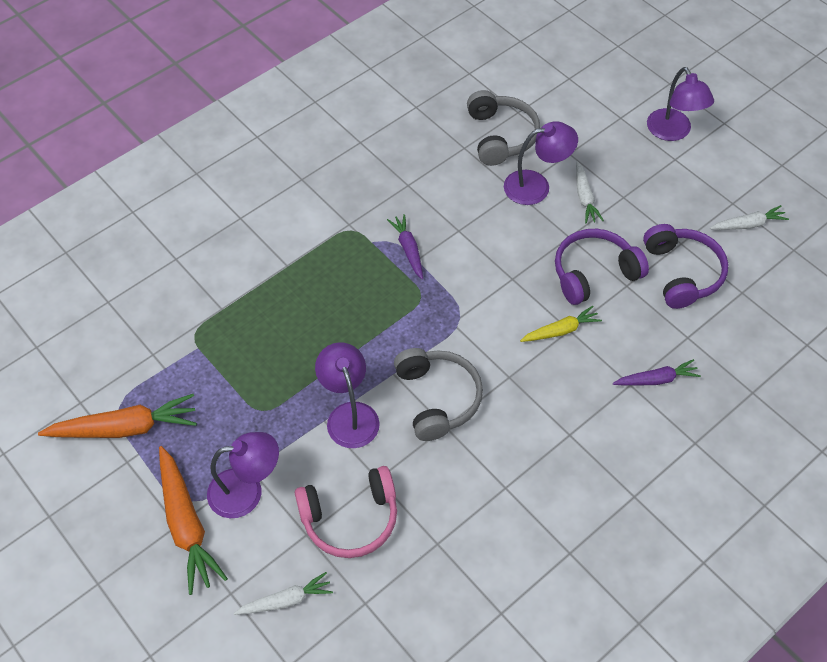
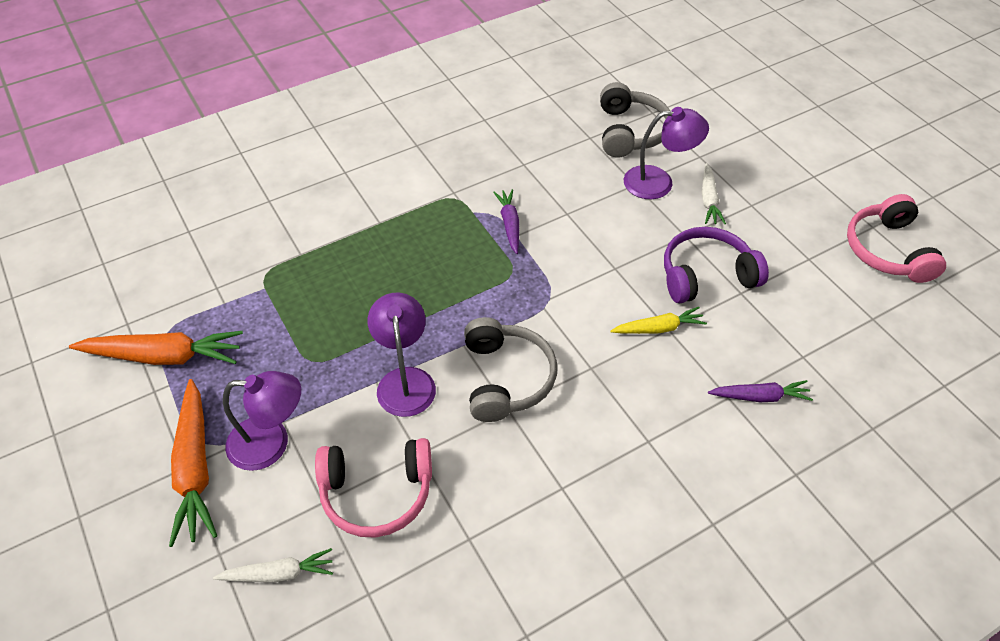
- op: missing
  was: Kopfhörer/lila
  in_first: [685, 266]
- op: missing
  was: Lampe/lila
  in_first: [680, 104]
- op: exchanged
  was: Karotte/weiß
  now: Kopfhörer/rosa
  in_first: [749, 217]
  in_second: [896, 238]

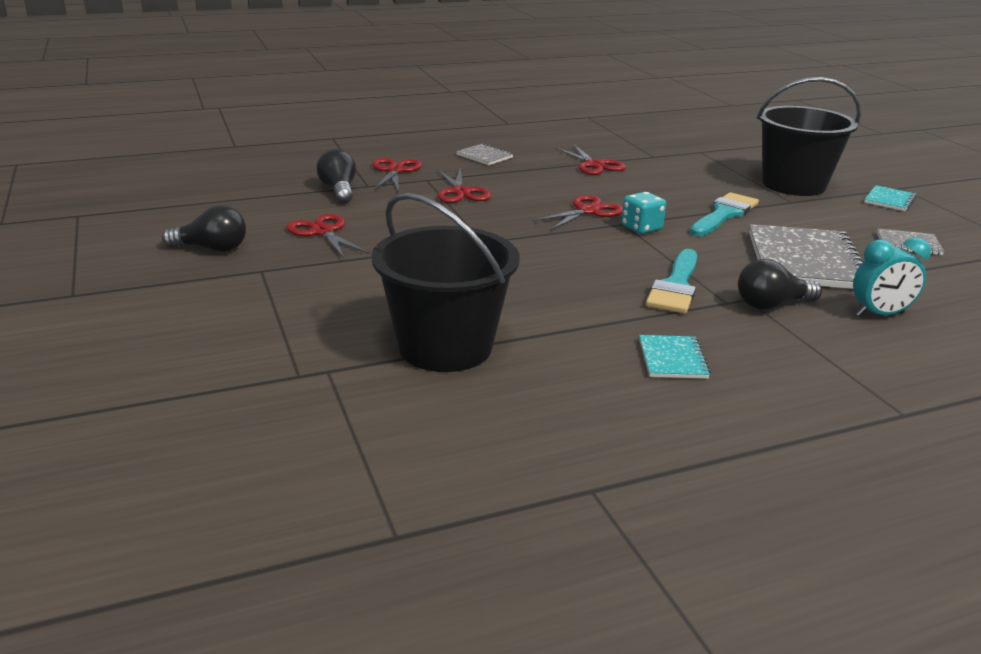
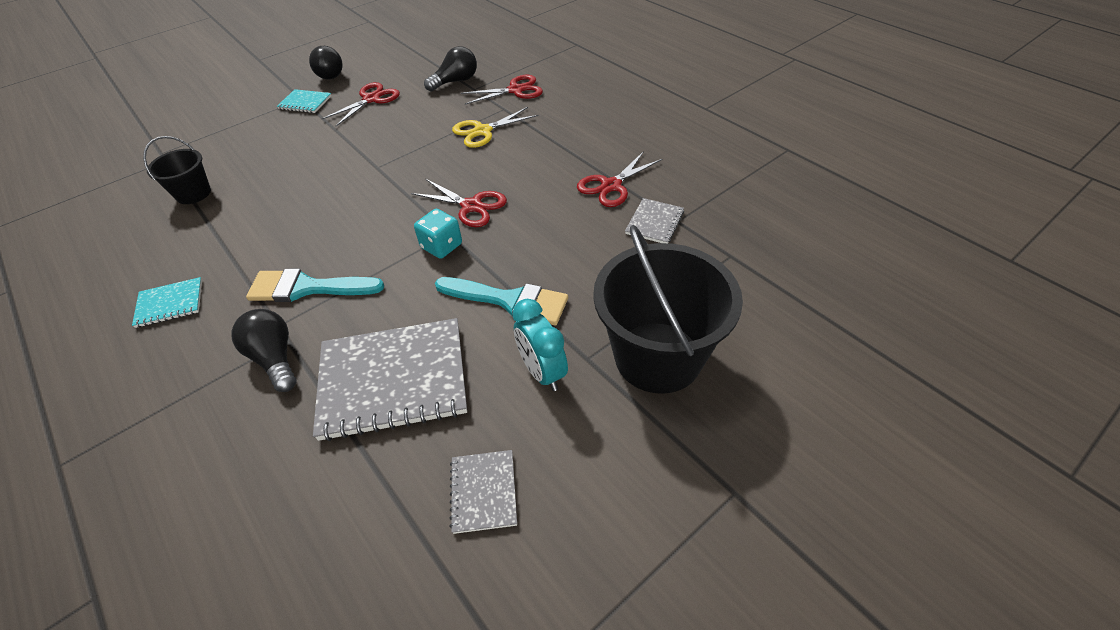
- op: relocated
  was: Notizbuch/grau
  in_first: [484, 154]
  in_second: [654, 220]
- op: relocated
  was: Wecker/türkis
  in_first: [892, 277]
  in_second: [540, 345]
- op: relocated
  was: Notizbuch/türkis
  in_first: [890, 198]
  in_second: [304, 101]
- op: colour
  was: Schere/rot
  now: Schere/gelb
  in_first: [464, 186]
  in_second: [495, 127]
- op: size
  was: Eimer/schwarz
  in_first: [445, 282]
  in_second: [177, 170]
  ratio: 0.52

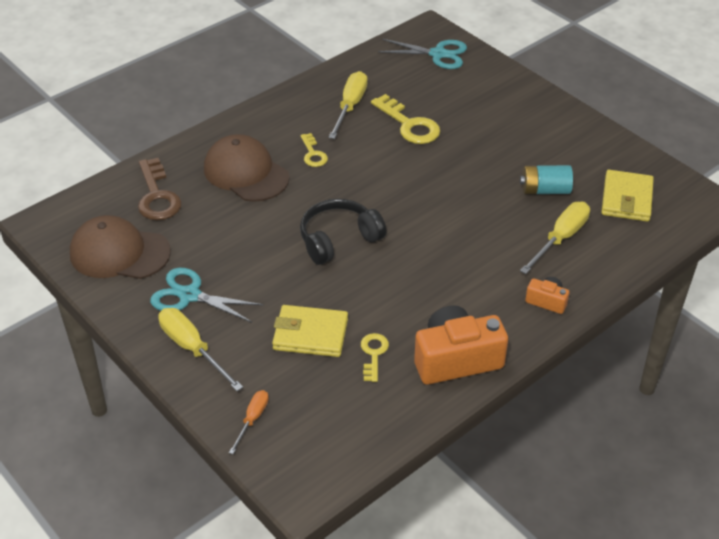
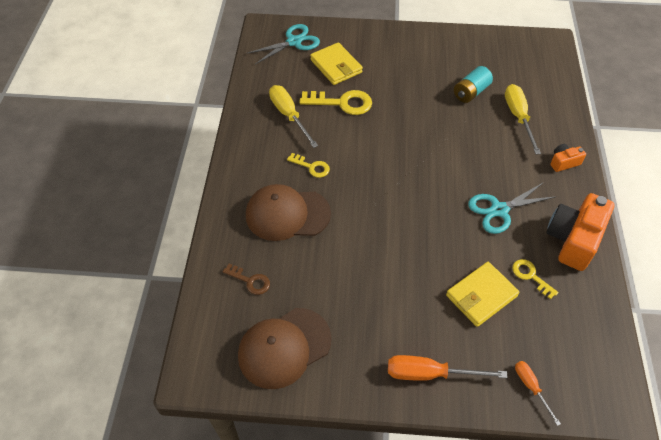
- op: missing
  was: Kopfhörer/schwarz
  in_first: [343, 232]
- op: relocated
  was: Schere/türkis
  in_first: [206, 295]
  in_second: [512, 208]
- op: relocated
  was: Geldbörse/gelb
  in_first: [627, 196]
  in_second: [336, 63]
- op: colour
  was: Schraubenzieher/gelb
  now: Schraubenzieher/orange
  in_first: [200, 349]
  in_second: [448, 368]
- op: size
  was: Schlüssel/braun
  in_first: [160, 189]
  in_second: [246, 279]
  ratio: 0.58

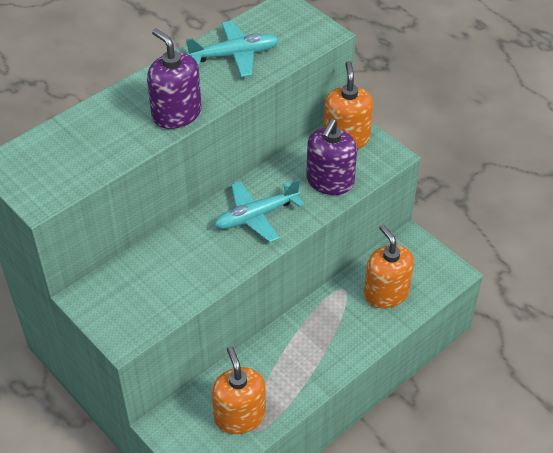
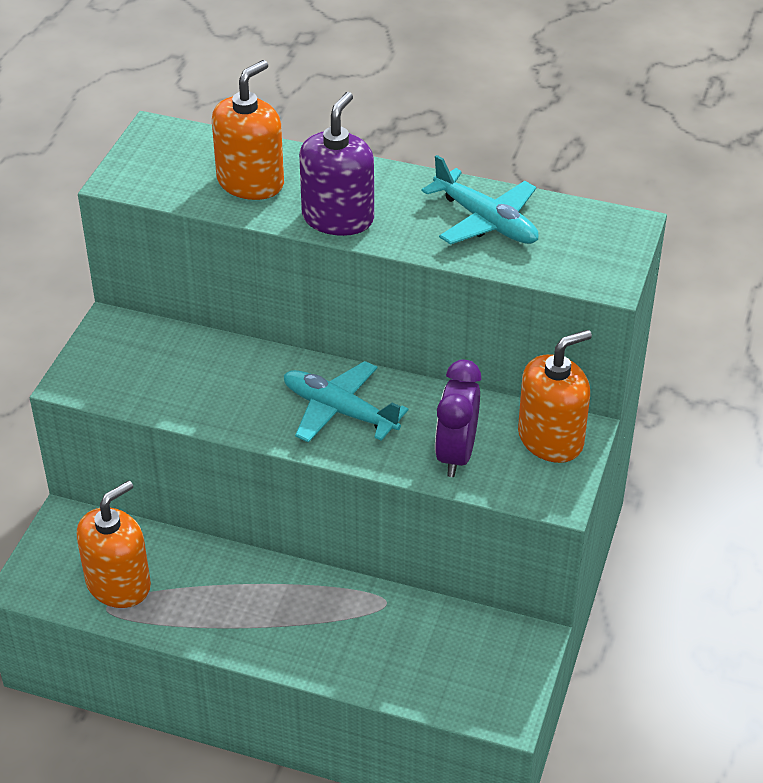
- op: relocated
  was: Seifenspender/orange
  in_first: [389, 266]
  in_second: [248, 130]
- op: exchanged
  was: Seifenspender/lila
  now: Wecker/lila
  in_first: [331, 157]
  in_second: [458, 418]

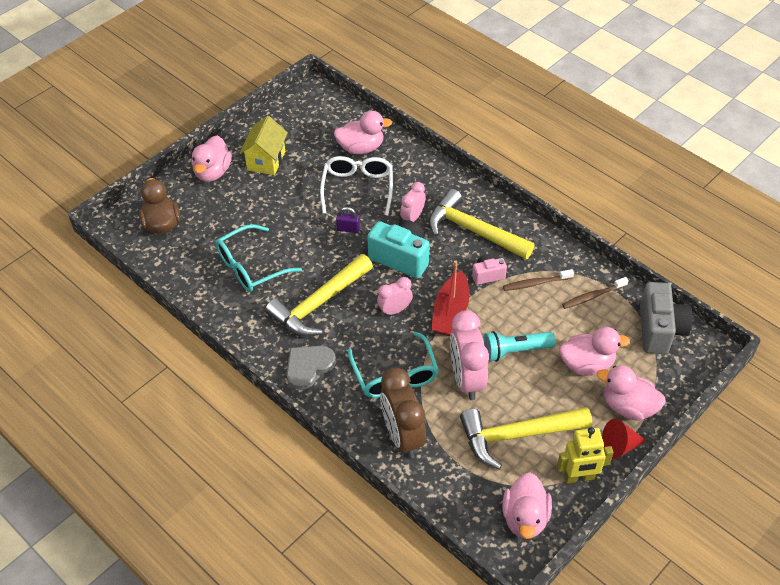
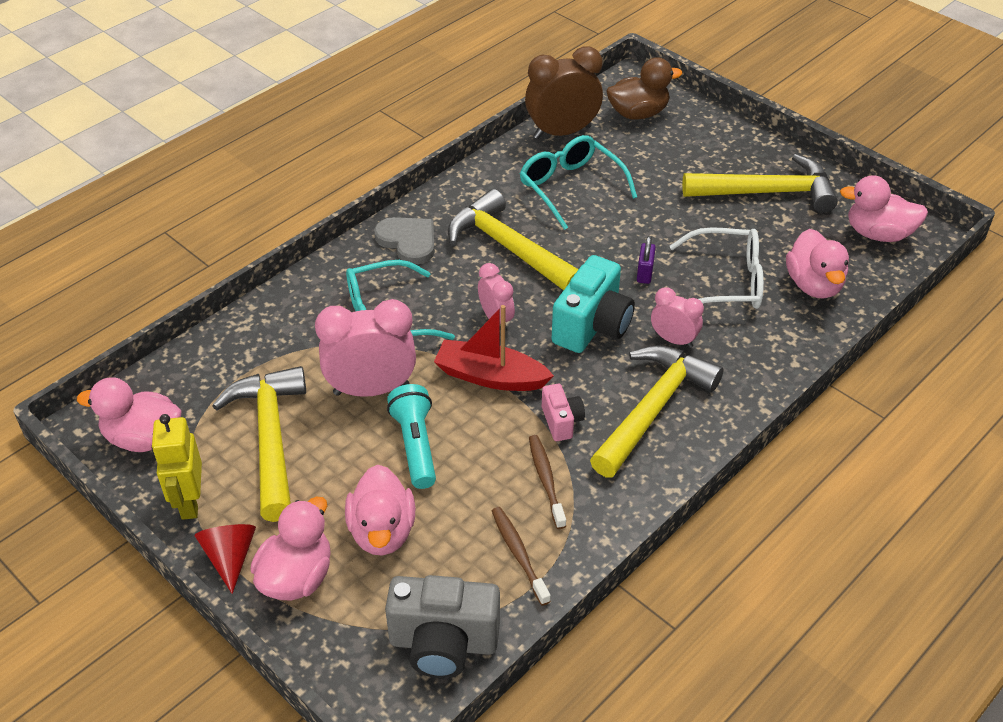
- op: relocated
  was: Ente/rosa
  in_first: [211, 159]
  in_second: [884, 208]
- op: relocated
  was: Wecker/braun
  in_first: [403, 413]
  in_second: [564, 92]
- op: exchanged
  was: Haus/gelb
  now: Hammer/gelb
  in_first: [264, 145]
  in_second: [760, 183]

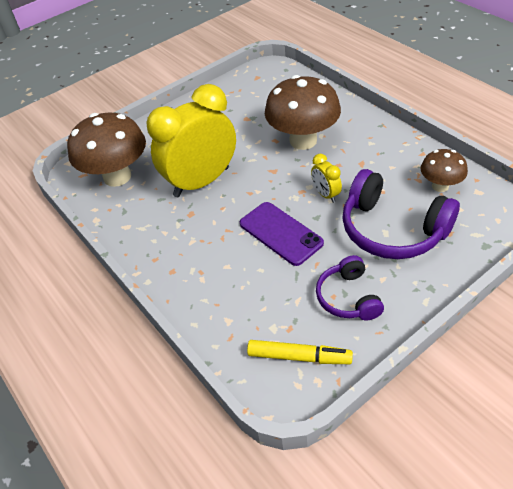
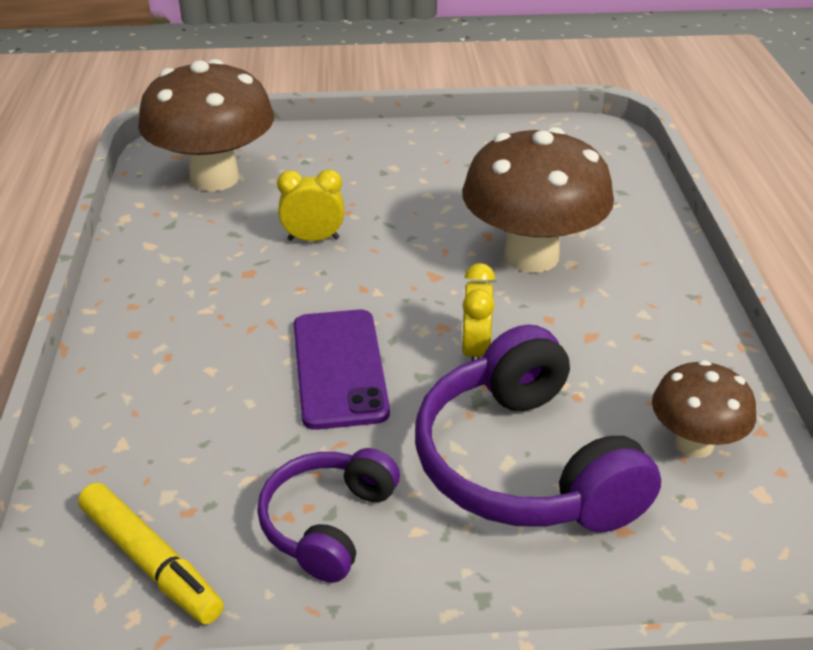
- op: size
  was: Wecker/gelb
  in_first: [191, 140]
  in_second: [310, 205]
  ratio: 0.42

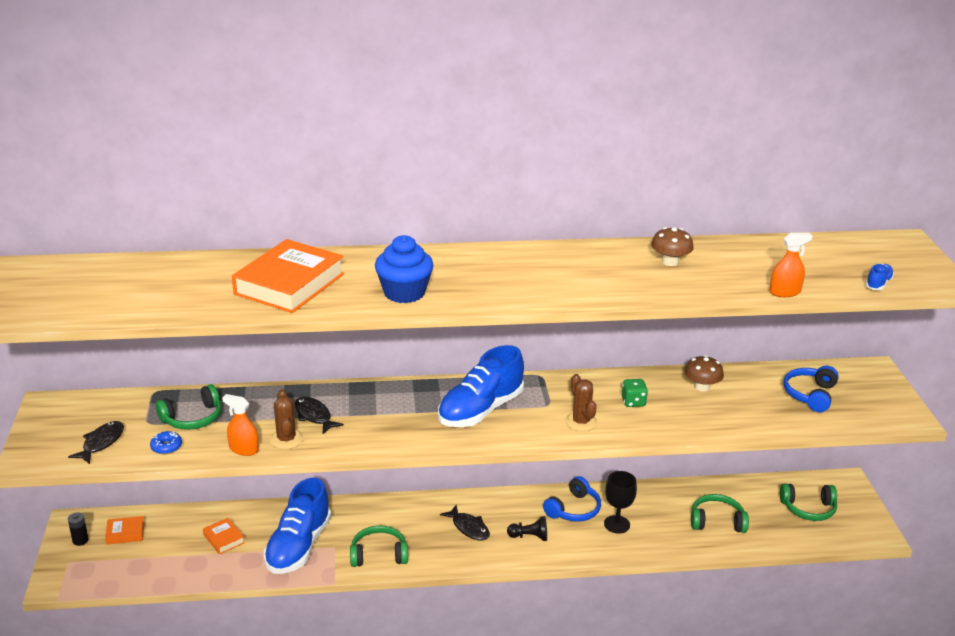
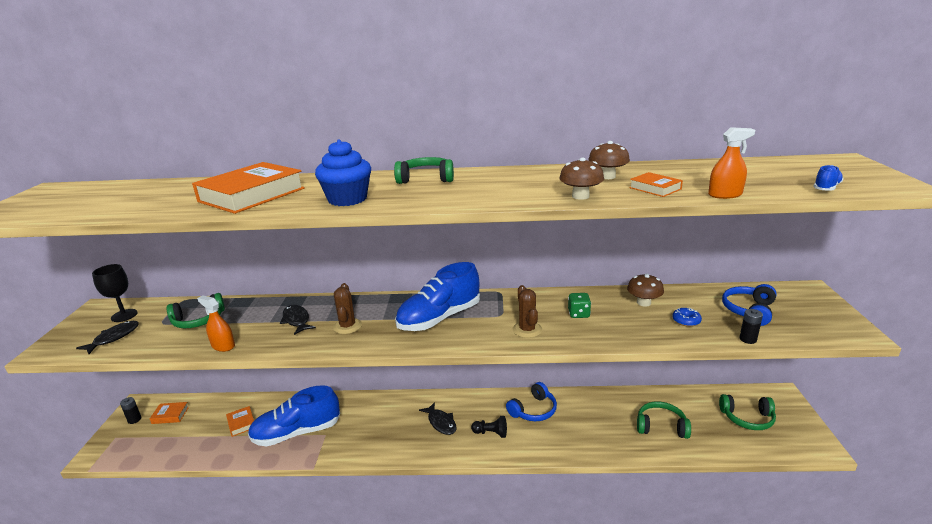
- op: appeared
  now: Pilz/braun
  in_second: [581, 179]
- op: appeared
  now: Buch/orange
  in_second: [656, 184]
- op: appeared
  now: Batterie/schwarz
  in_second: [751, 326]
- op: relocated
  was: Donut/blau
  in_first: [166, 442]
  in_second: [687, 317]
- op: relocated
  was: Kaktus/braun
  in_first: [286, 419]
  in_second: [347, 308]
- op: relocated
  was: Kopfhörer/grün
  in_first: [379, 546]
  in_second: [424, 170]
- op: relocated
  was: Kelch/schwarz
  in_first: [620, 502]
  in_second: [115, 293]
- op: spun
  was: Schuh/blau
  in_first: [297, 526]
  in_second: [294, 416]
  clockwise: 45

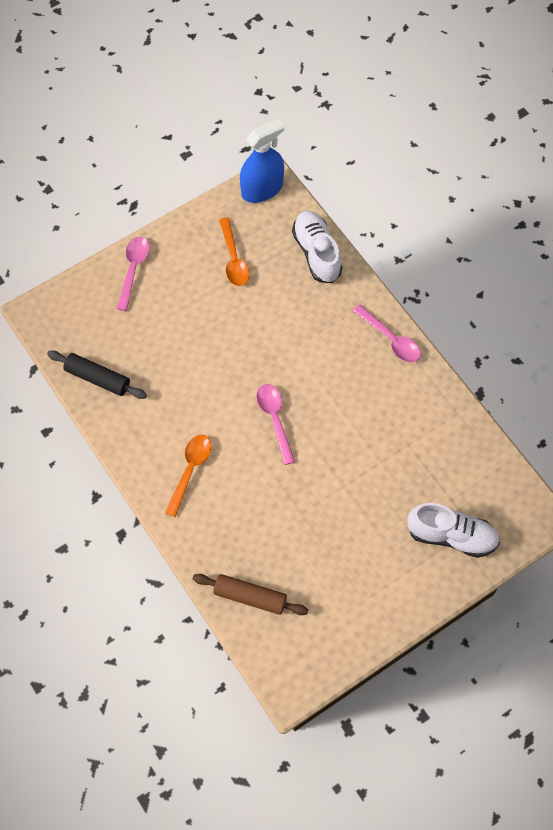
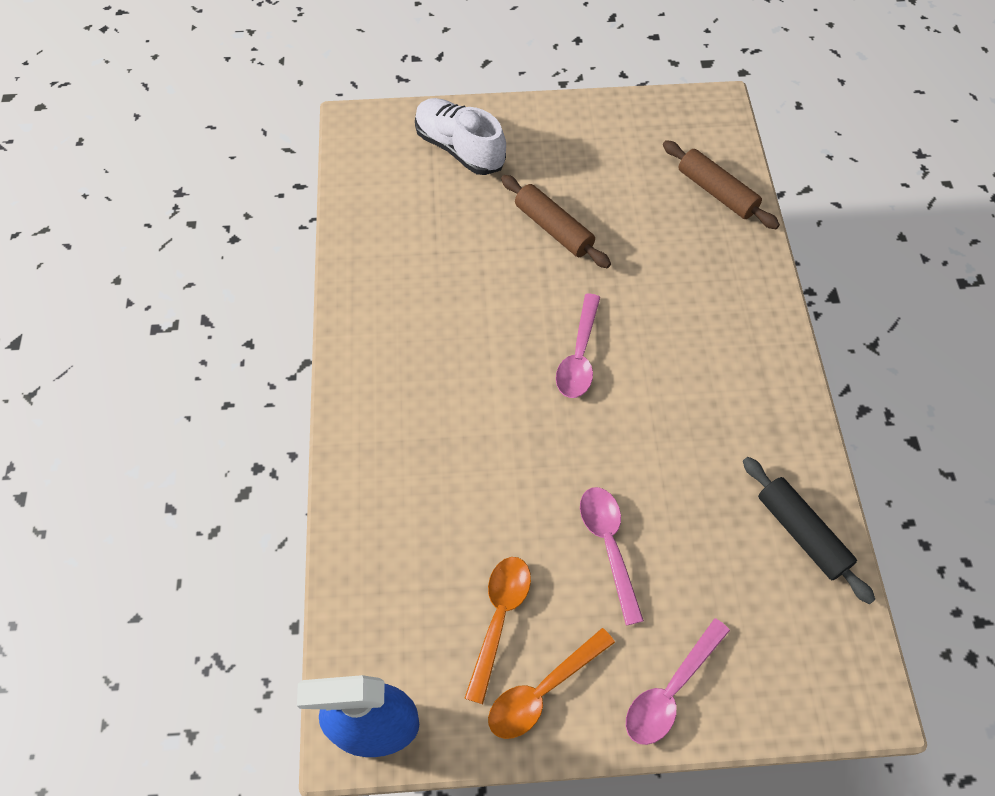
- op: missing
  was: Schuh/weiß
  in_first: [317, 247]
- op: appeared
  now: Nudelholz/braun
  in_second: [556, 221]
- op: relocated
  was: Löffel/orange
  in_first: [188, 476]
  in_second: [551, 683]
- op: relocated
  was: Löffel/rosa
  in_first: [387, 333]
  in_second: [612, 556]

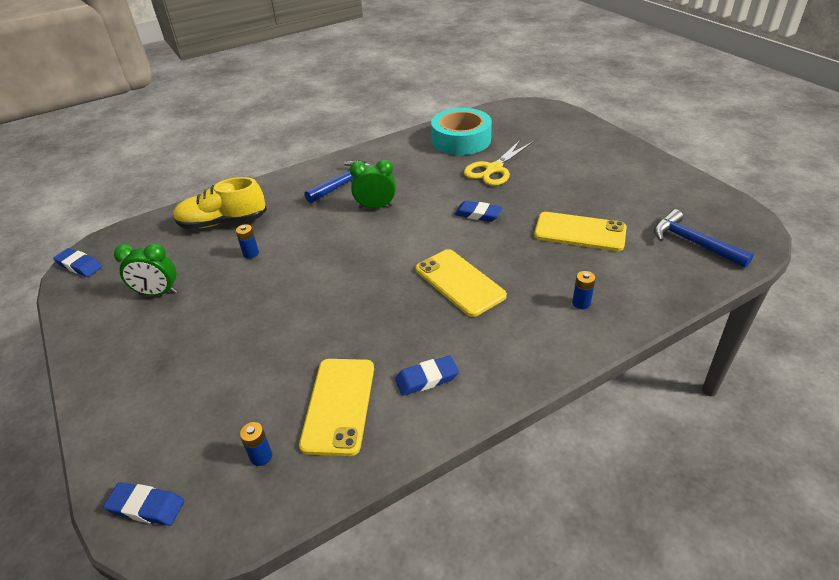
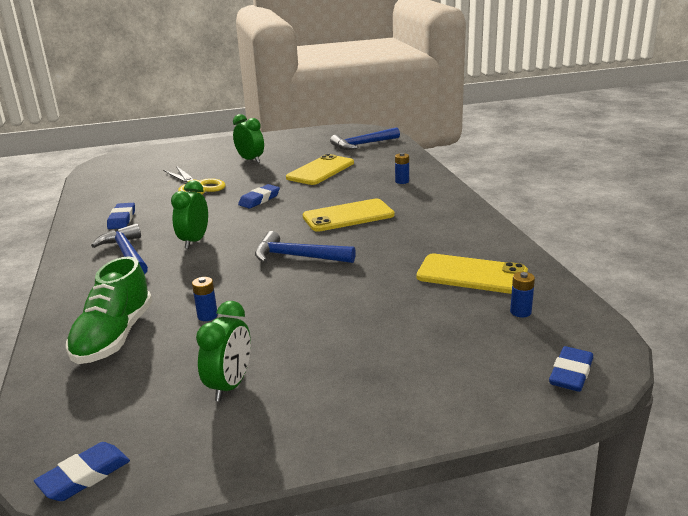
- op: missing
  was: Klebeband/türkis
  in_first: [461, 131]
- op: appeared
  now: Wecker/grün
  in_second: [248, 138]
- op: appeared
  now: Hammer/blau
  in_second: [305, 247]
- op: relocated
  was: Radiergummi/blau
  in_first: [427, 376]
  in_second: [121, 216]
- op: colour
  was: Schuh/gelb
  now: Schuh/grün
  in_first: [220, 203]
  in_second: [109, 310]

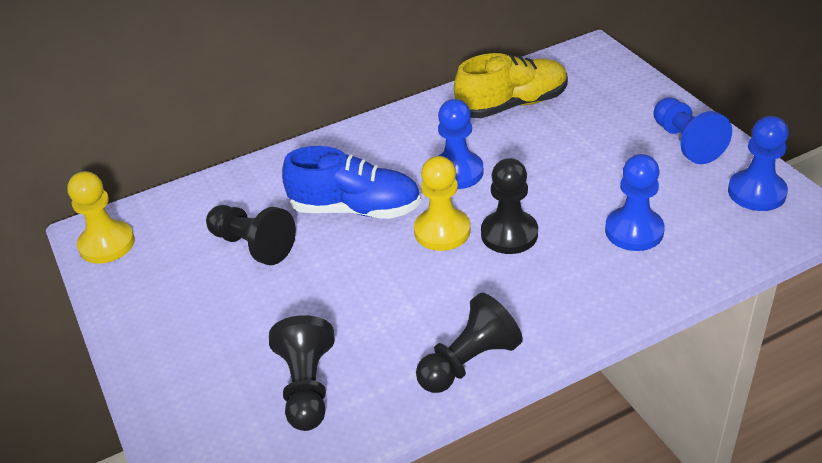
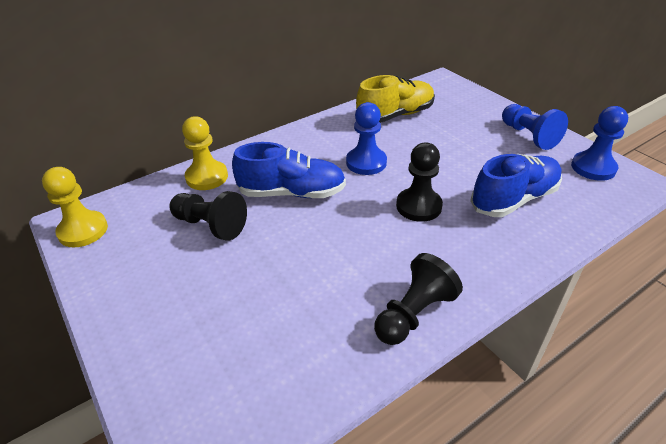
- op: missing
  was: Bauer/schwarz
  in_first: [302, 373]
- op: relocated
  was: Bauer/gelb
  in_first: [442, 203]
  in_second: [205, 153]
- op: exchanged
  was: Bauer/blau
  now: Schuh/blau
  in_first: [635, 202]
  in_second: [516, 185]

